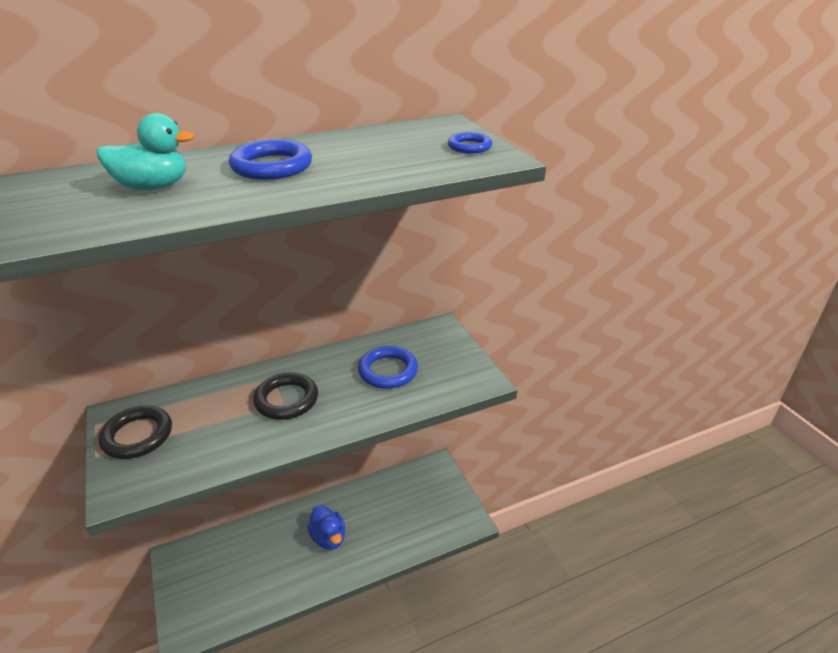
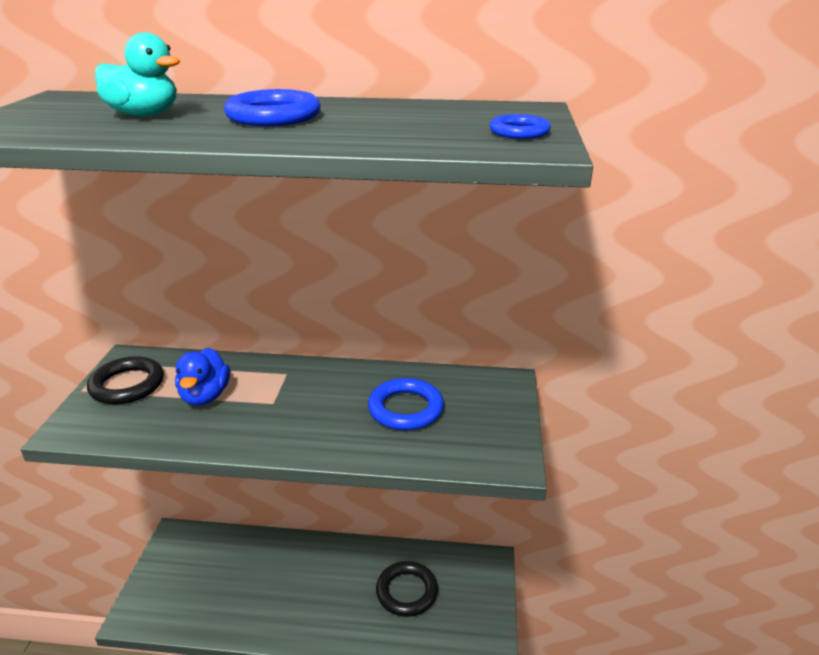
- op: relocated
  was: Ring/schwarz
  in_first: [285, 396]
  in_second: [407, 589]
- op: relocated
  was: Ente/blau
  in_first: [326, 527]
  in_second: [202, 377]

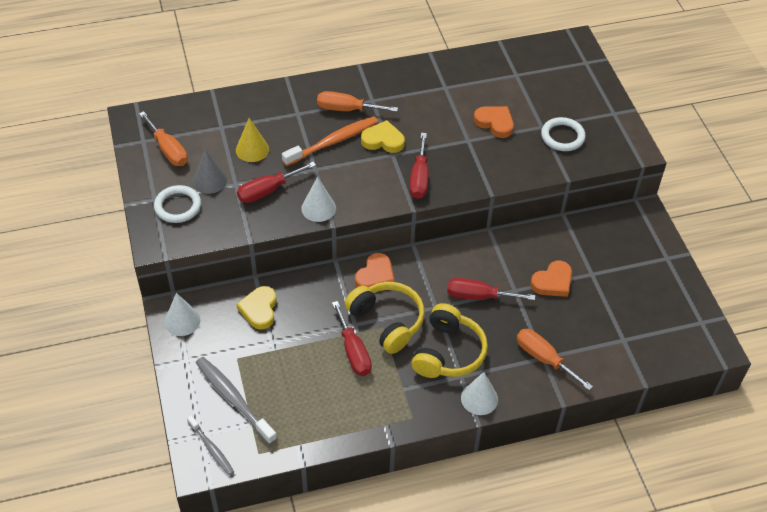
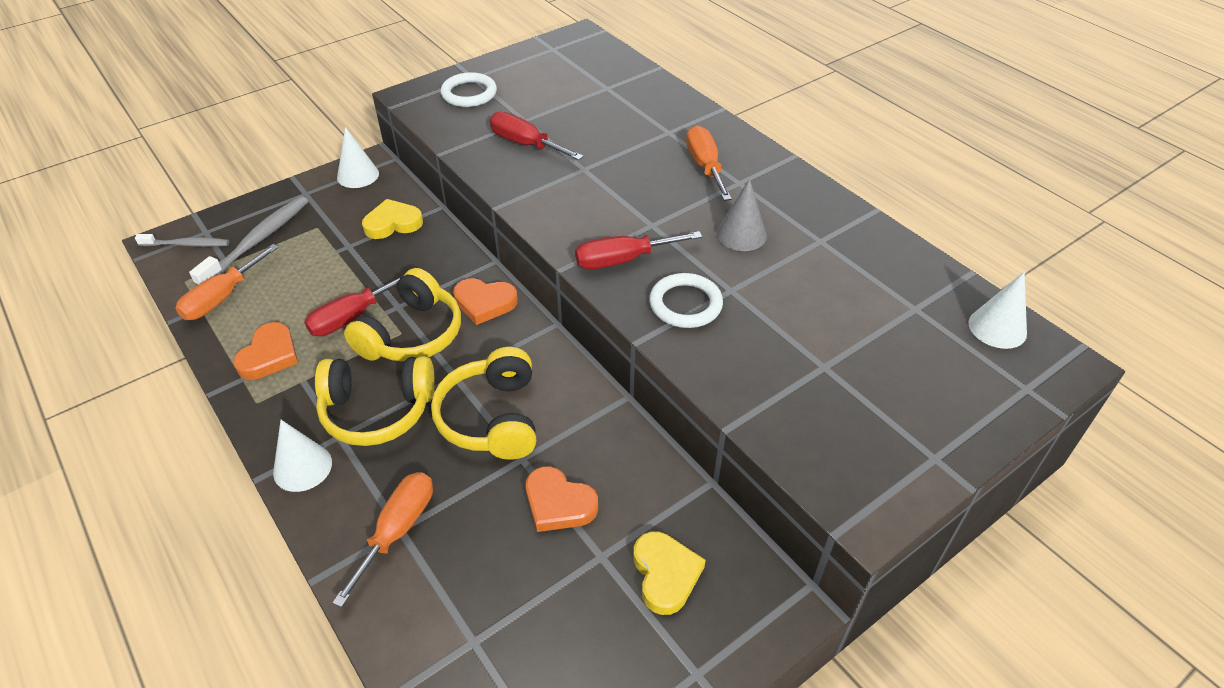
- op: missing
  was: Kegel/gelb
  in_first: [252, 140]
- op: missing
  was: Zahnbürste/orange
  in_first: [330, 141]
- op: relocated
  was: Schraubenzieher/orange
  in_first: [163, 138]
  in_second: [227, 282]
- op: relocated
  was: Kegel/grau
  in_first: [210, 171]
  in_second: [742, 215]
- op: relocated
  was: Kegel/weiß
  in_first: [318, 199]
  in_second: [997, 310]
- op: relocated
  was: Herz/gelb
  in_first: [383, 136]
  in_second: [670, 573]
- op: relocated
  was: Herz/orange
  in_first: [494, 122]
  in_second: [265, 351]
- op: relocated
  was: Ring/weiß
  in_first: [563, 134]
  in_second: [686, 300]
- op: exchanged
  was: Schraubenzieher/rot
  now: Kopfhörer/gelb
  in_first: [491, 289]
  in_second: [483, 403]
- op: spun
  was: Zahnbürste/grau
  in_first: [210, 445]
  in_second: [182, 240]
  clockwise: -120

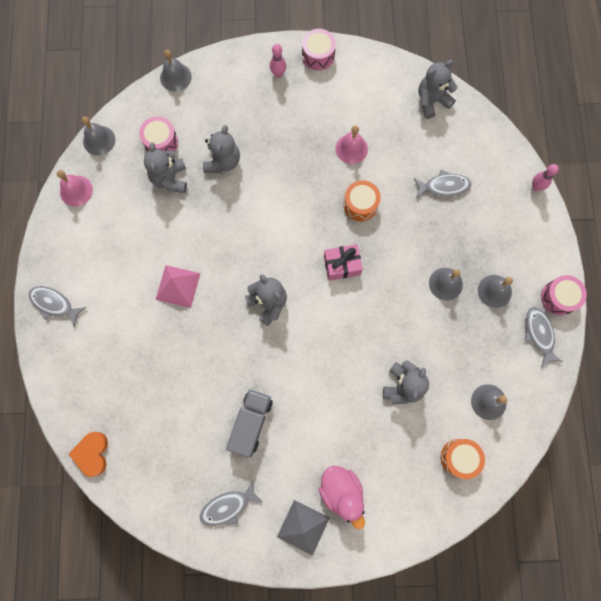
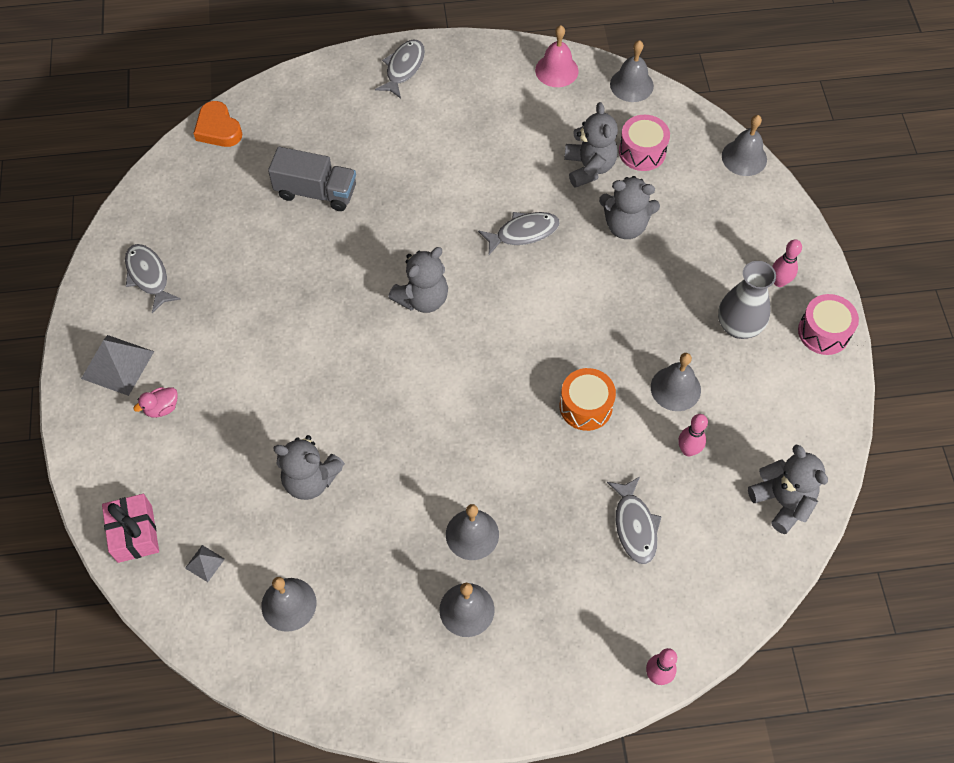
- op: missing
  was: Pyramide/rosa
  in_first: [178, 286]
- op: missing
  was: Trommel/rosa
  in_first: [564, 295]
- op: appeared
  now: Bowlingkegel/rosa
  in_second: [693, 435]
- op: appeared
  now: Vase/grau
  in_second: [747, 300]
- op: relocated
  was: Lastwagen/grau
  in_first: [249, 423]
  in_second: [312, 179]
- op: relocated
  was: Geschenk/rosa
  in_first: [343, 262]
  in_second: [130, 528]
- op: relocated
  was: Fisch/grau
  in_first: [544, 337]
  in_second: [519, 233]
- op: exchanged
  was: Trommel/orange
  now: Pyramide/grau
  in_first: [463, 459]
  in_second: [205, 563]
- op: colour
  was: Glocke/rosa
  now: Glocke/grau
  in_first: [352, 144]
  in_second: [676, 382]
- op: spun
  was: Herz/orange
  in_first: [88, 454]
  in_second: [217, 124]
  clockwise: -120
- op: spun
  was: Teddybär/grau
  in_first: [165, 167]
  in_second: [591, 145]
  clockwise: 90
- op: size
  was: Ente/rosa
  in_first: [342, 497]
  in_second: [155, 402]
  ratio: 0.51

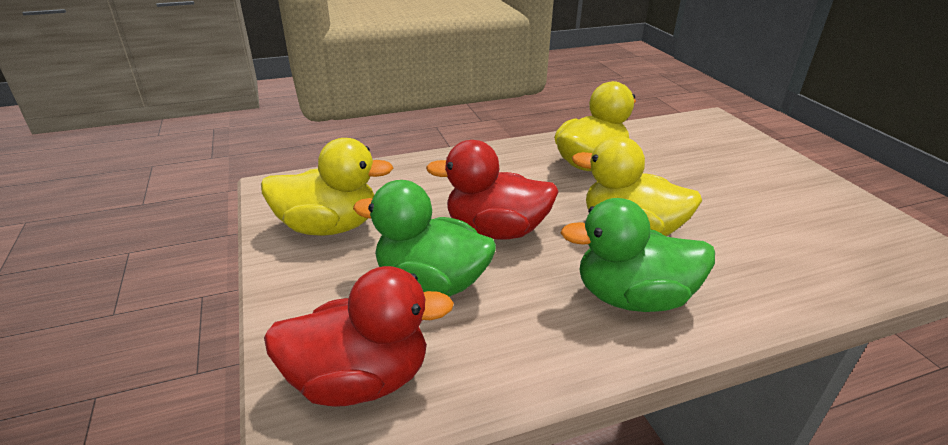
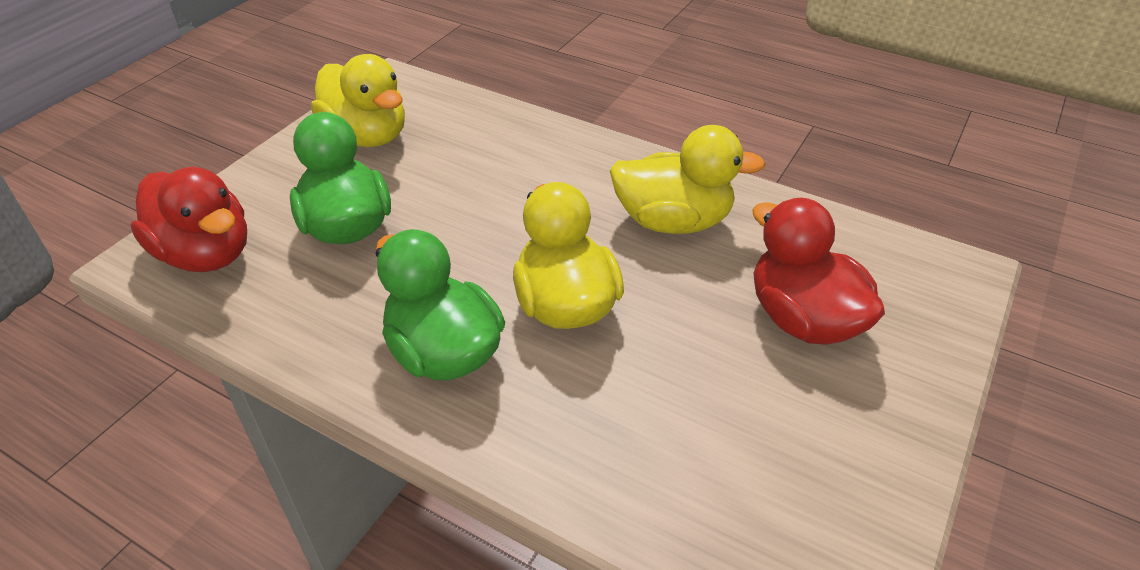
- op: relocated
  was: Ente/rot
  in_first: [492, 190]
  in_second: [818, 271]

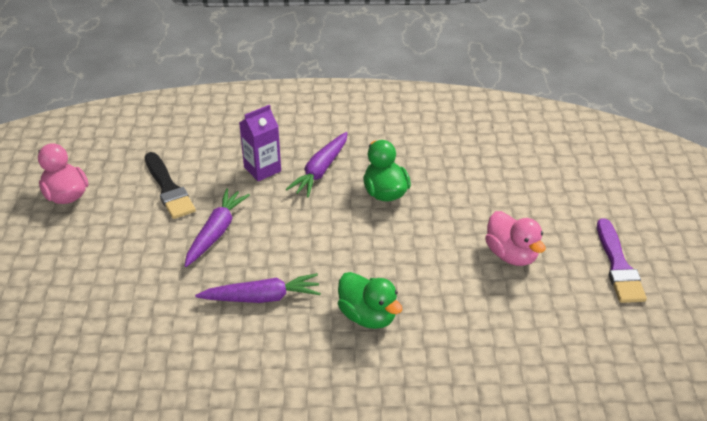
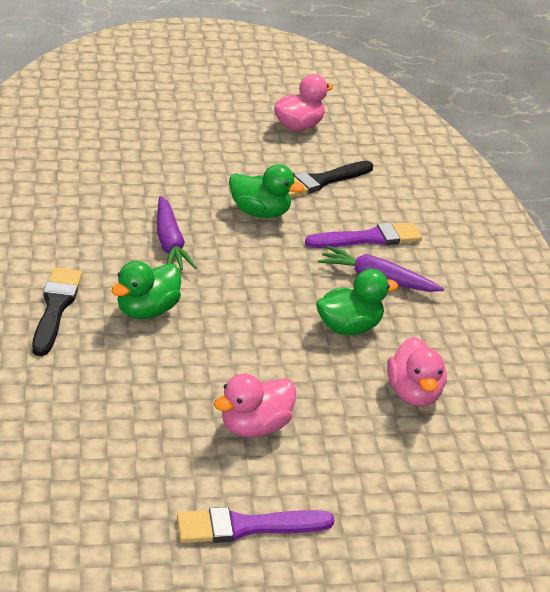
- op: appeared
  now: Pinsel/schwarz
  in_second: [57, 311]
- op: appeared
  now: Ente/rosa
  in_second: [417, 372]
- op: exchanged
  was: Karotte/lila
  now: Ente/grün
  in_first: [217, 227]
  in_second: [266, 191]
- op: exchanged
  was: Getränkekarton/lila
  now: Pinsel/lila
  in_first: [260, 143]
  in_second: [363, 235]

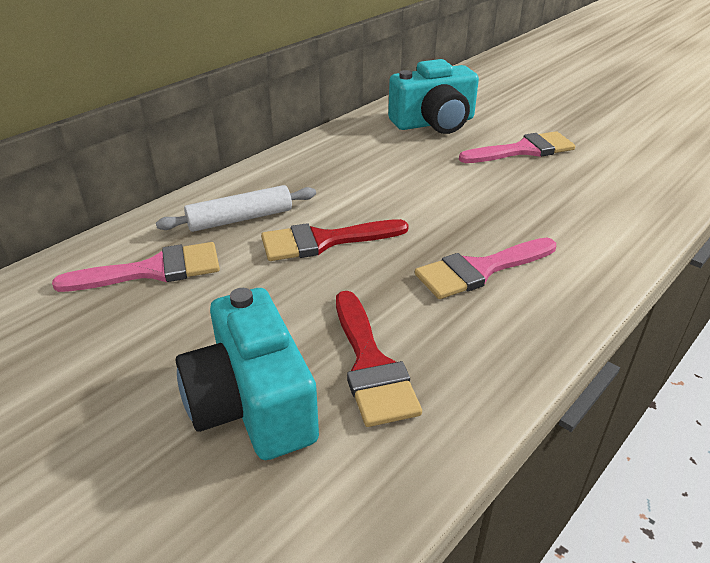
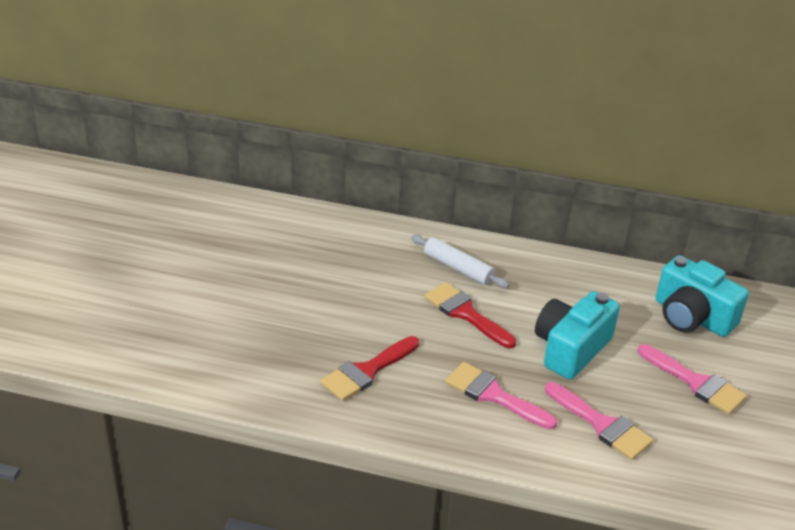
- op: relocated
  was: Pinsel/rosa
  in_first: [136, 267]
  in_second: [599, 421]
- op: relocated
  was: Kamera/türkis
  in_first: [247, 374]
  in_second: [577, 335]

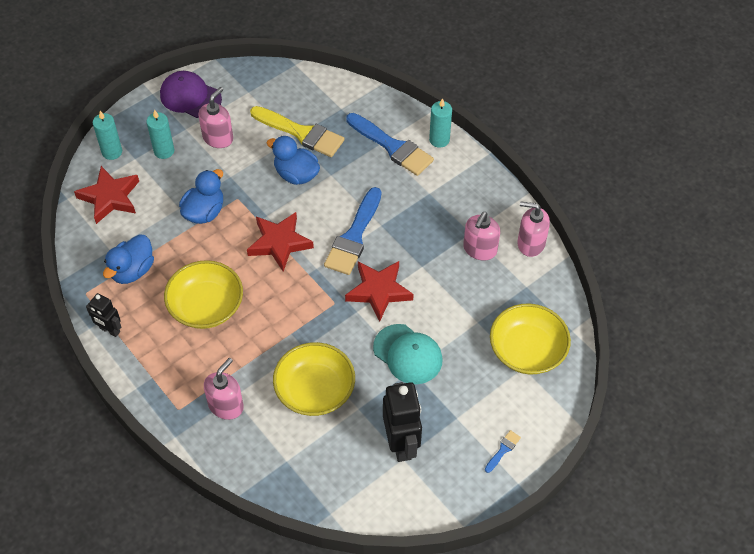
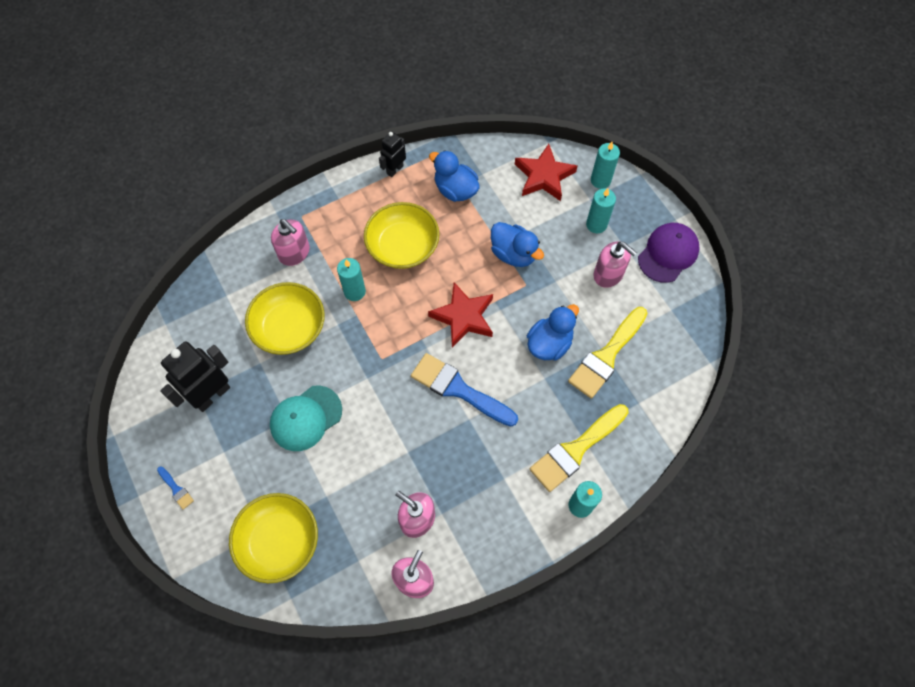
- op: missing
  was: Stern/rot
  in_first: [379, 291]
- op: appeared
  now: Kerze/türkis
  in_second: [351, 279]
- op: colour
  was: Pinsel/blau
  now: Pinsel/gelb
  in_first: [390, 144]
  in_second: [579, 448]
- op: spun
  was: Roboter/schwarz
  in_first: [402, 422]
  in_second: [195, 376]
  clockwise: 135

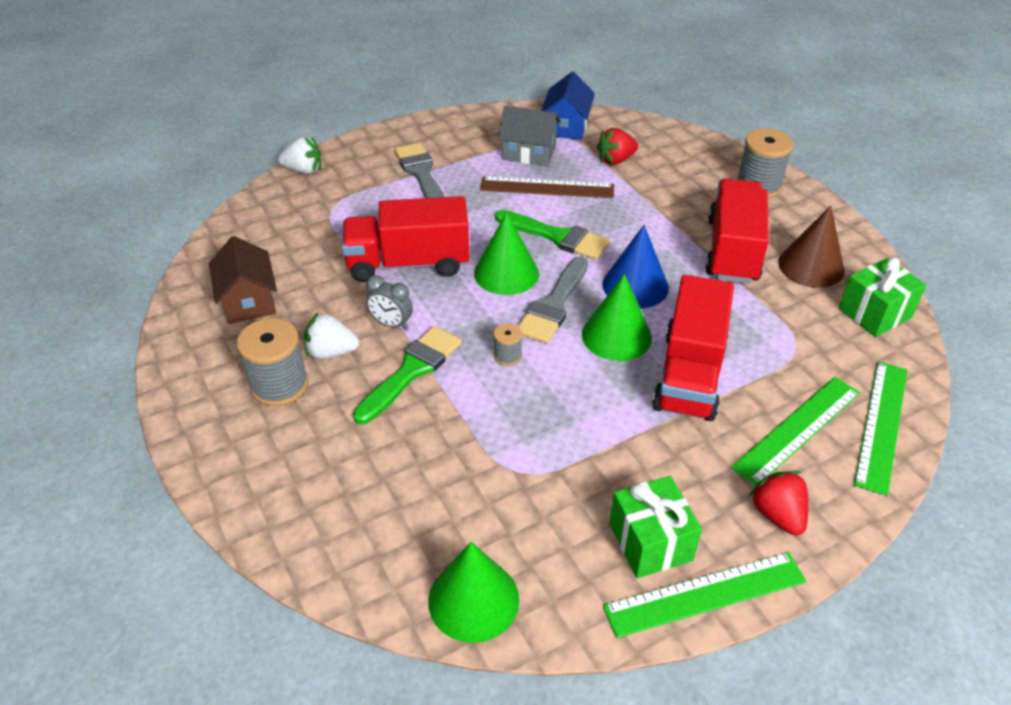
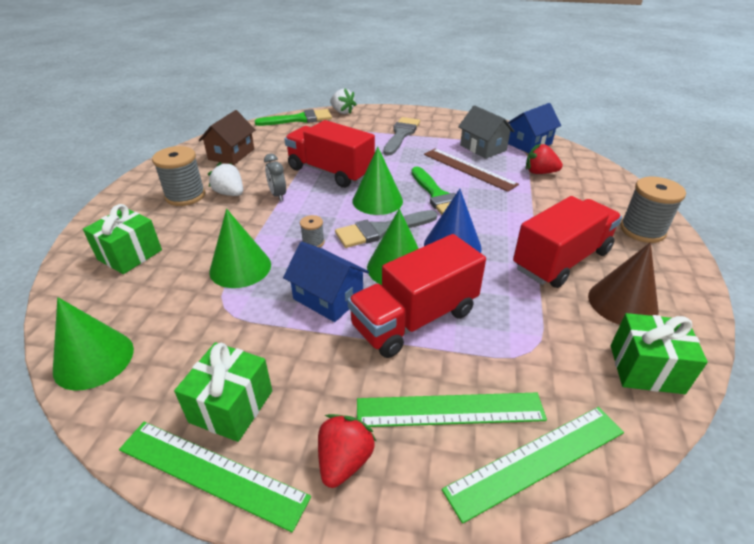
- op: appeared
  now: Geschenk/grün
  in_second: [122, 239]
- op: appeared
  now: Kegel/grün
  in_second: [240, 248]
- op: appeared
  now: Haus/blau
  in_second: [326, 281]
- op: relocated
  was: Pinsel/grün
  in_first: [407, 375]
  in_second: [293, 117]

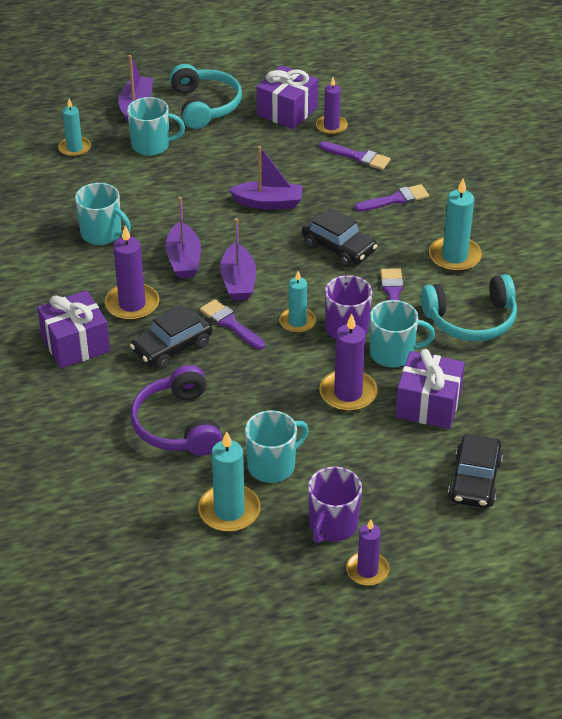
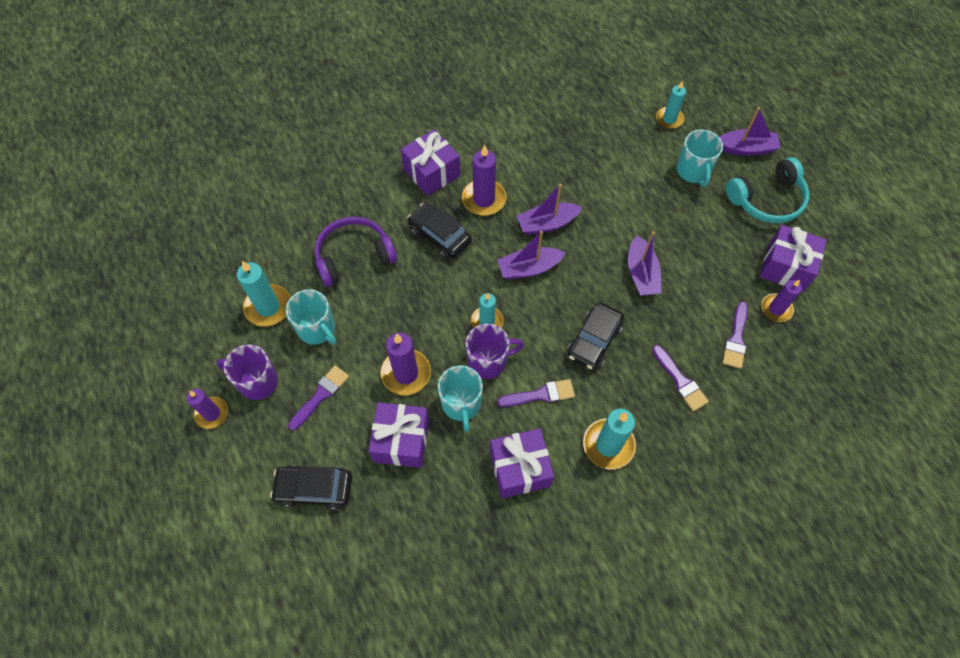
- op: missing
  was: Tasse/türkis
  in_first: [103, 214]
- op: relocated
  was: Pinsel/lila
  in_first: [232, 324]
  in_second: [318, 397]
- op: exchanged
  was: Kopfhörer/türkis
  now: Geschenk/lila
  in_first: [469, 307]
  in_second: [522, 463]

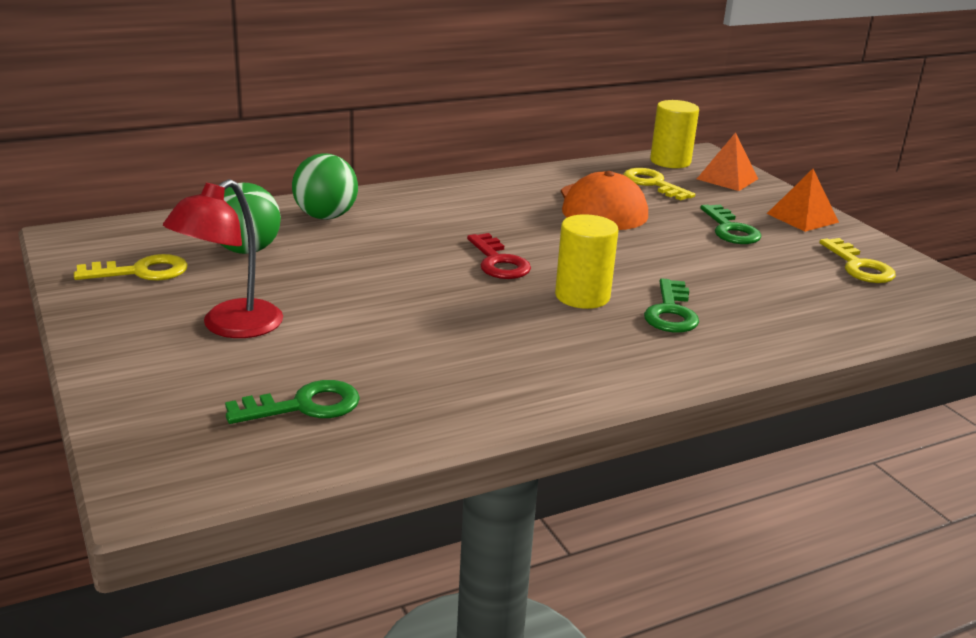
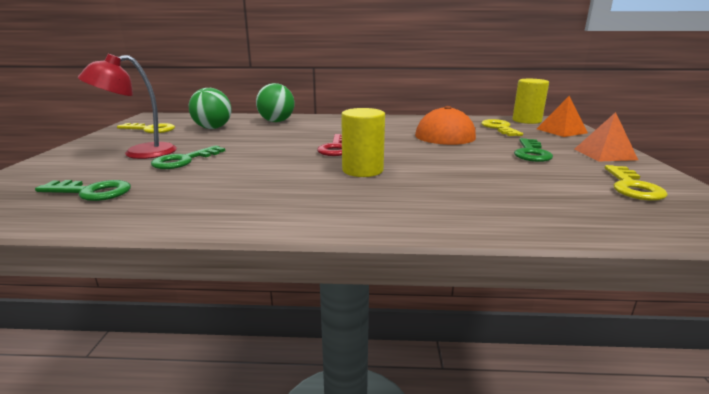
- op: relocated
  was: Schlüssel/grün
  in_first: [671, 305]
  in_second: [188, 157]

